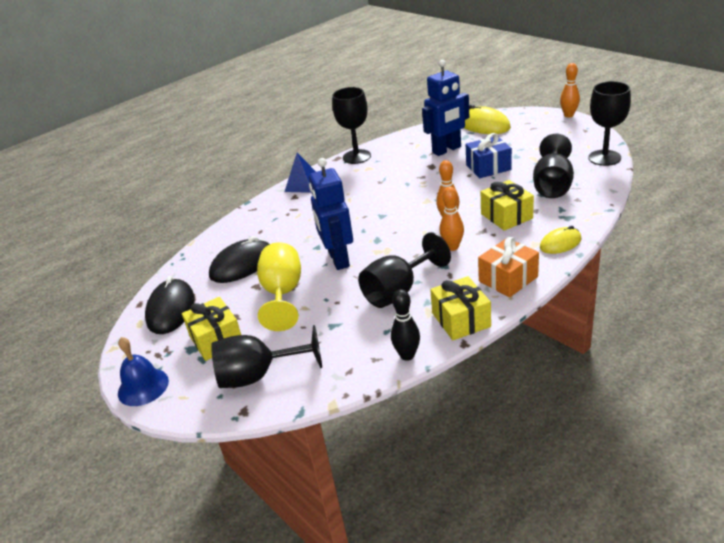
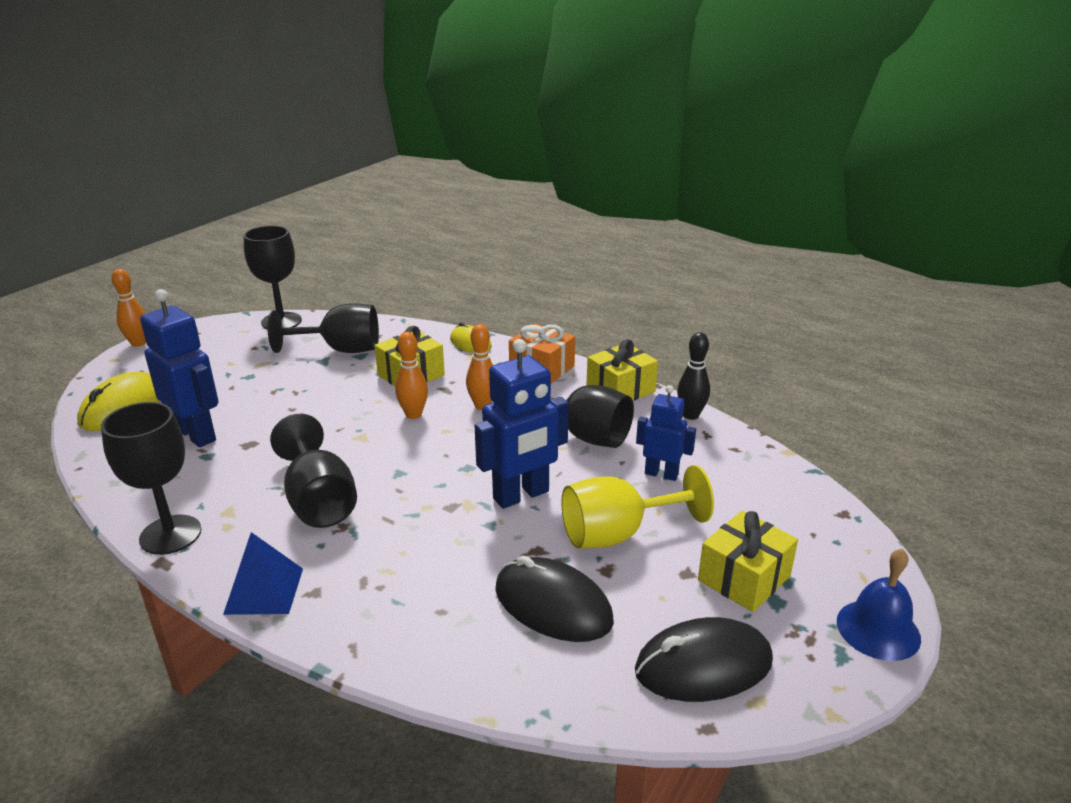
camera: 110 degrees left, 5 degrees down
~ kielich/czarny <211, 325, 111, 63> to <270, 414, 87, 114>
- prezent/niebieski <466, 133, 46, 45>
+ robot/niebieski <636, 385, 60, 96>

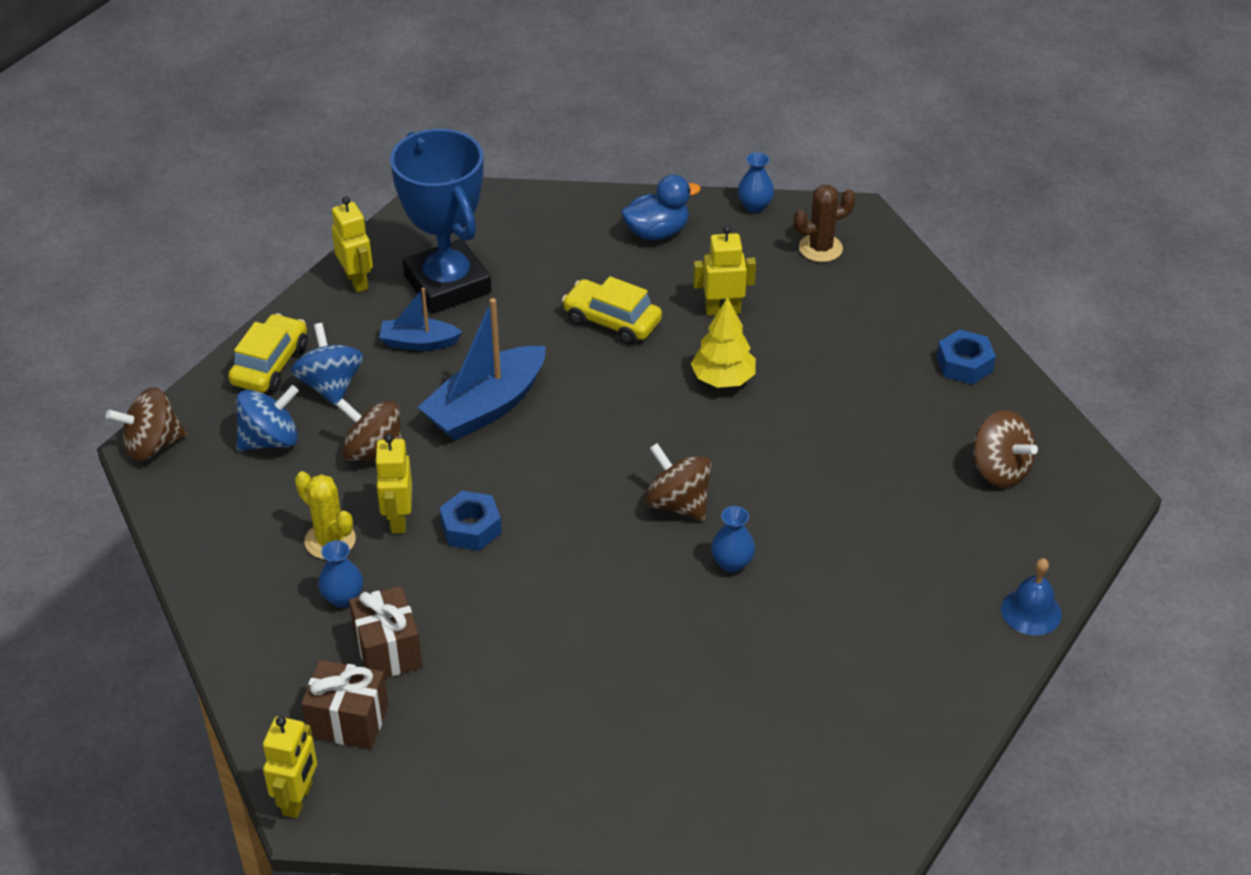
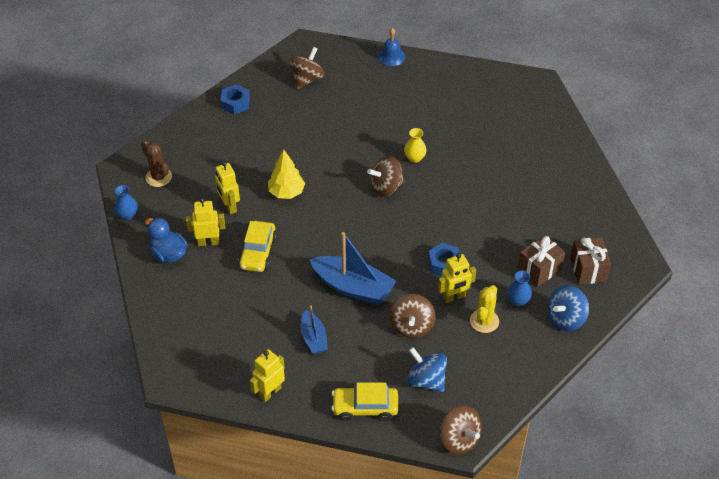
camera: 110 degrees left, 5 degrees up
~ robot/żółty <263, 716, 54, 102> to <186, 198, 39, 48>
~ bączek/niebieski <291, 323, 73, 84> to <548, 285, 41, 46>
- puchar/niebieski <390, 129, 102, 185>
~ bączek/brązowy <645, 443, 66, 78> = <367, 156, 37, 41> 45 degrees clockwise
~ wazon/niebieski <711, 506, 44, 66> to wazon/żółty <404, 128, 23, 35>

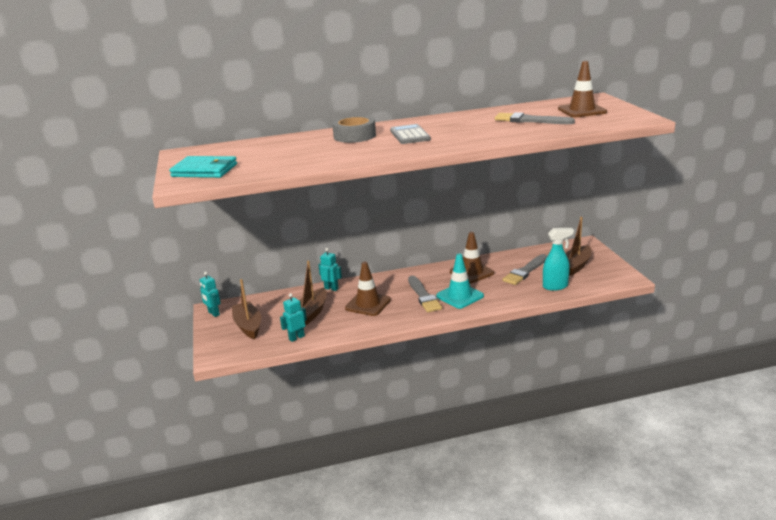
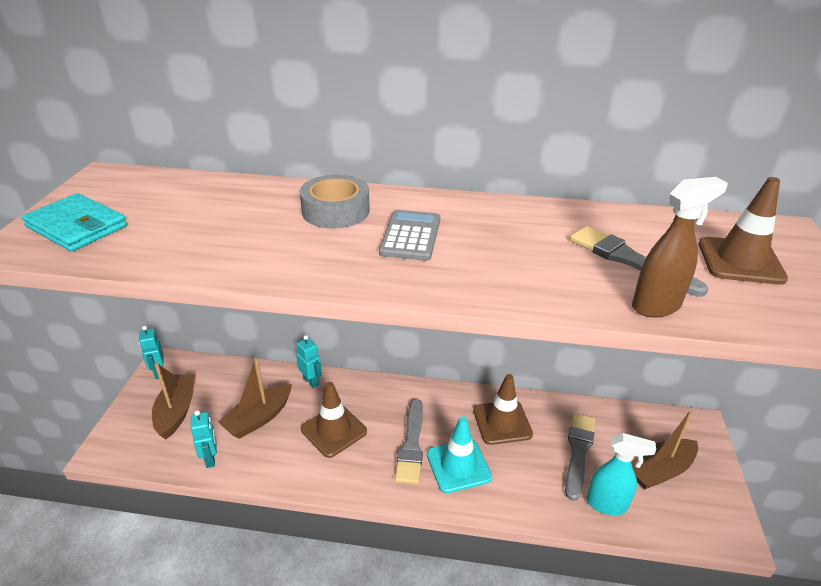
camera: 20 degrees right, 10 degrees up
~ robot/turkusowy <280, 293, 27, 49> = <191, 410, 26, 58> 90 degrees clockwise
~ pędzel/szary <503, 254, 44, 31> = <565, 413, 30, 88> 135 degrees clockwise
+ spryskiwacz/brązowy <632, 177, 96, 140>

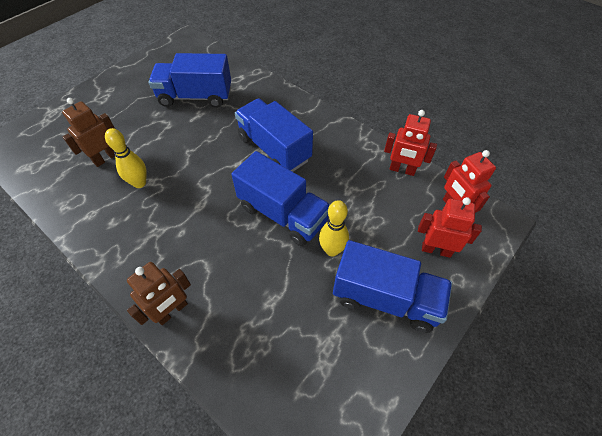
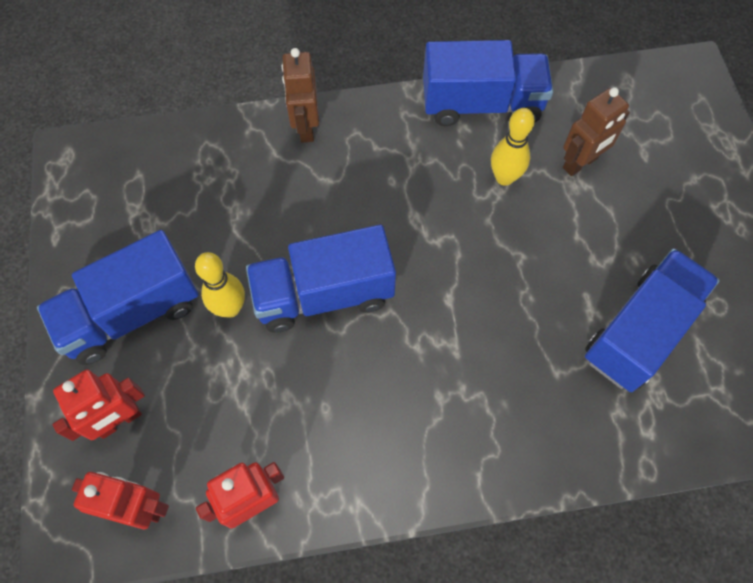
camera: 130 degrees right, 10 degrees up
~ robot/brązowy <62, 98, 53, 69> = <563, 87, 67, 89> 60 degrees clockwise
~ ciężarówka/niebieski <235, 98, 78, 74> to <423, 40, 130, 86>

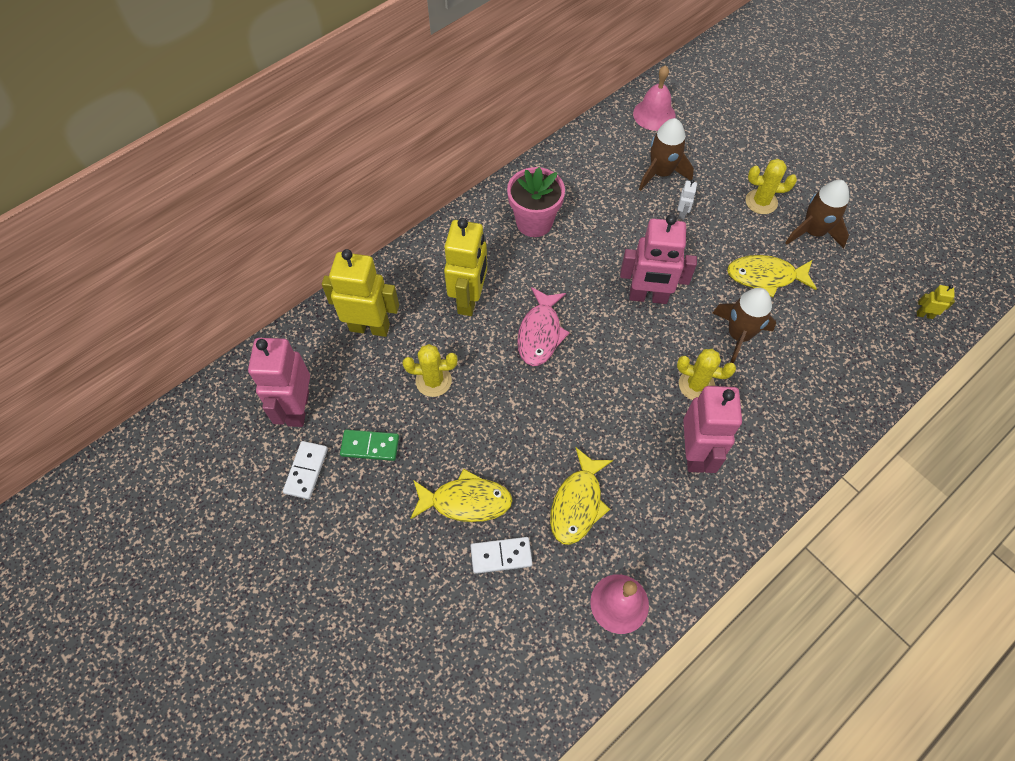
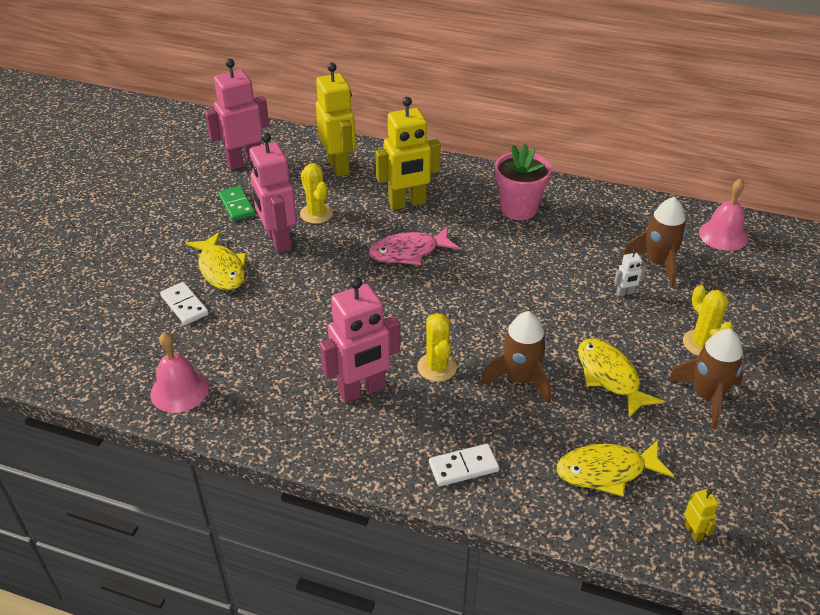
camera: 60 degrees right, 20 degrees down
~ kostka domina/biały <283, 441, 45, 58> to <429, 444, 70, 42>
~ ryba/żółty <550, 448, 63, 97> to <556, 440, 118, 57>
~ robot/różowy <620, 214, 77, 90> to <249, 132, 48, 121>

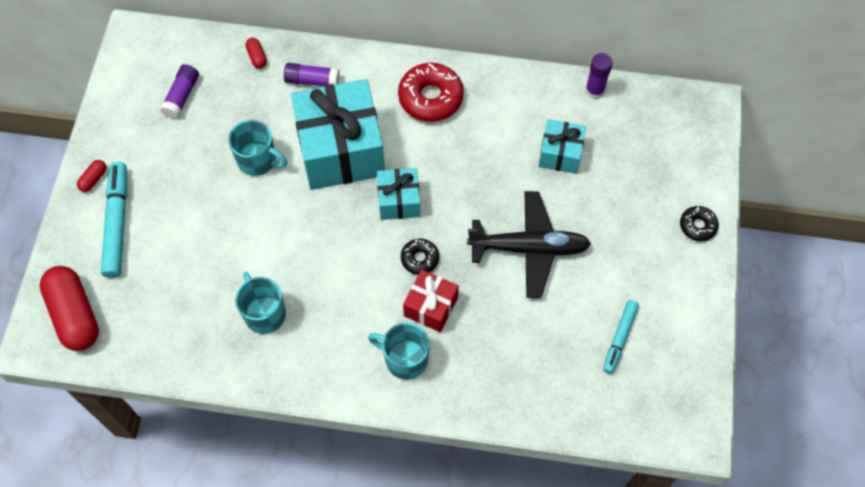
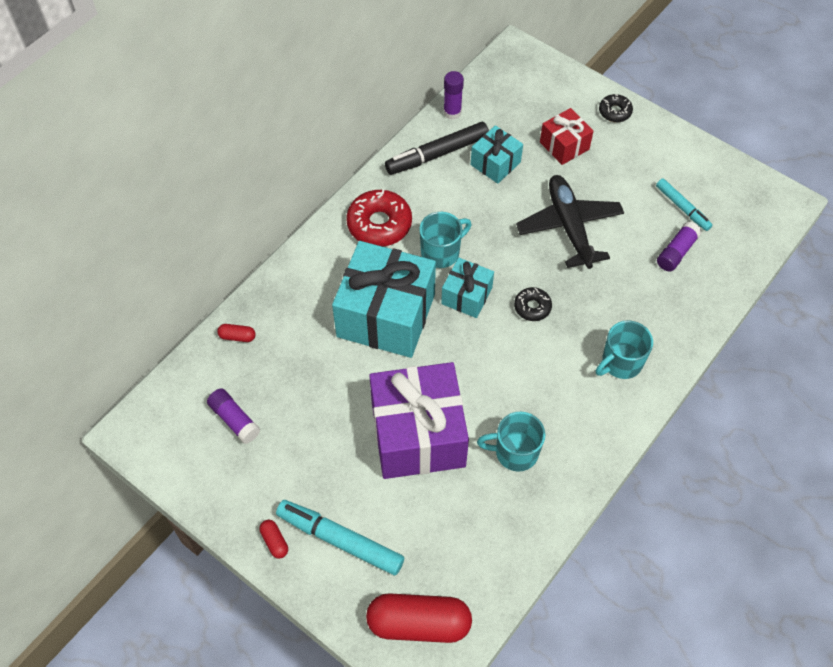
camera: 60 degrees left, 5 degrees down
~ kubek/turkusowy <228, 120, 59, 56> to <419, 212, 52, 56>
~ klej w sztyfcie/fioletowy <284, 63, 56, 23> to <657, 221, 44, 51>
~ prezent/czerwony <403, 269, 56, 63> to <540, 108, 54, 57>
~ samolot/czarny <467, 191, 124, 107> = <516, 175, 108, 94> 45 degrees counterclockwise
+ prezent/fioletowy <369, 362, 100, 117>
+ flamaster/czarny <385, 122, 104, 53>

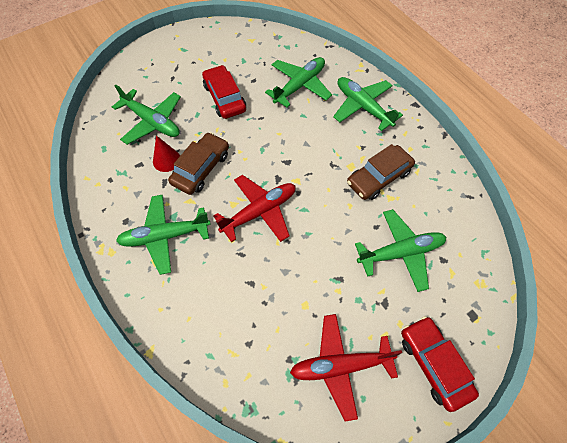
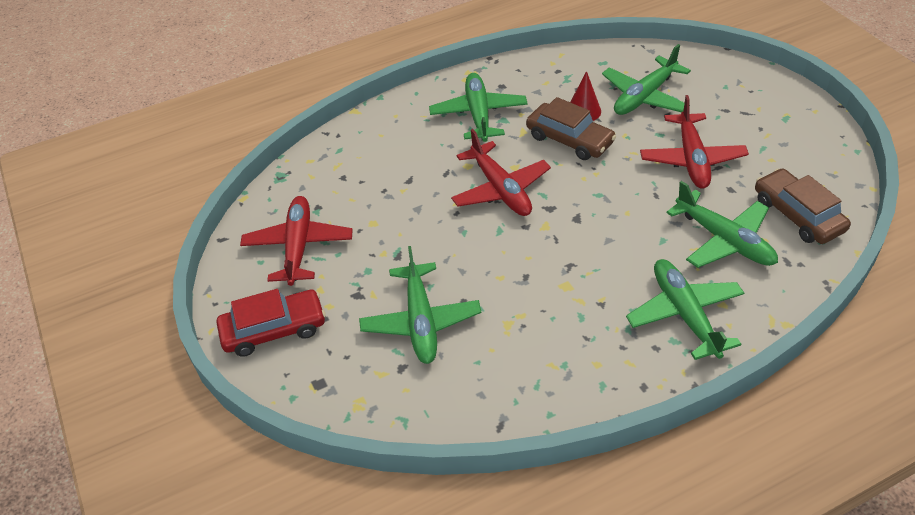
camera: 100 degrees right, 15 degrees down
~ samochód/czerwony <202, 65, 44, 54> to samolot/czerwony <640, 95, 109, 94>
~ samolot/zielony <333, 77, 70, 54> = <626, 259, 118, 101> 75 degrees counterclockwise
~ samochód/brązowy <347, 144, 68, 56> to <755, 168, 96, 76>

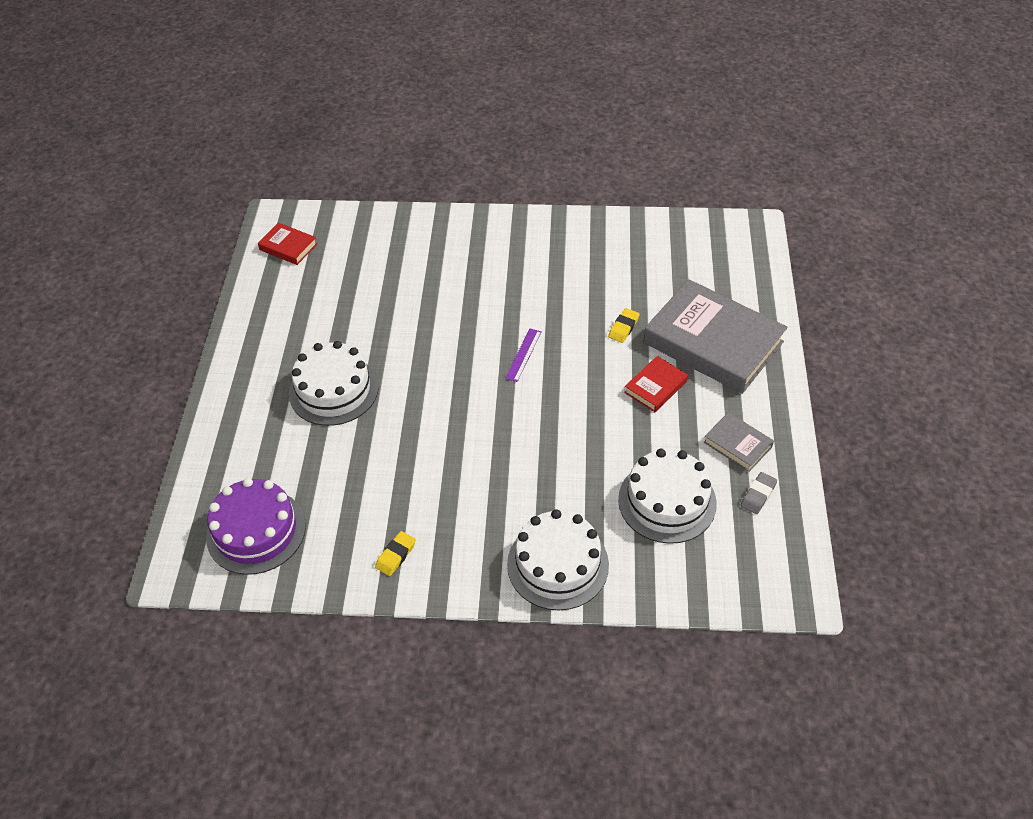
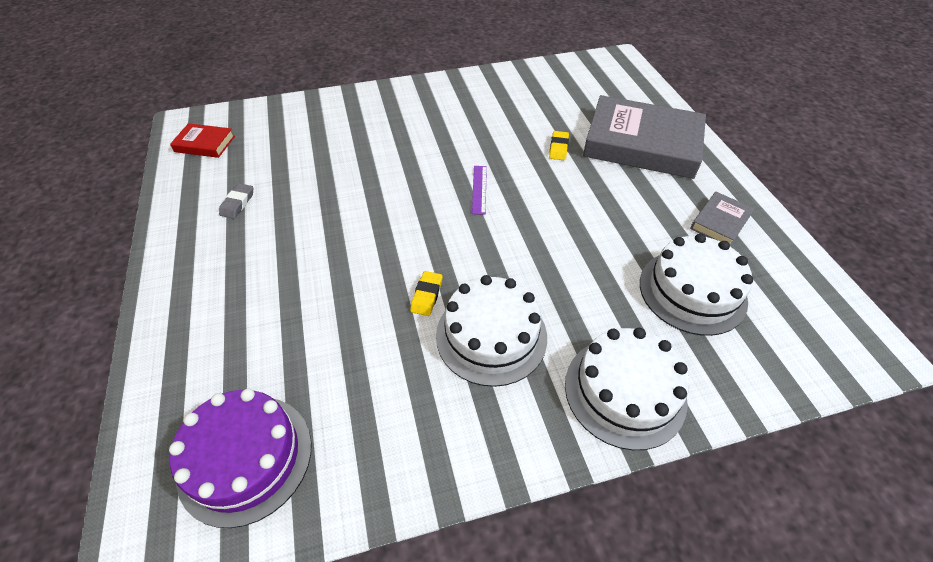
camera: 20 degrees left, 0 degrees up
~ tort/biały <289, 341, 90, 85> to <436, 275, 111, 112>
~ gumka do mazania/żółty <375, 531, 41, 45> to <410, 271, 32, 45>
- książka/czerwony <624, 356, 64, 56>
~ książka/szary <704, 412, 70, 60> = <690, 192, 64, 54> 75 degrees counterclockwise
~ gumka do mazania/szary <741, 472, 36, 42> to <219, 183, 34, 36>

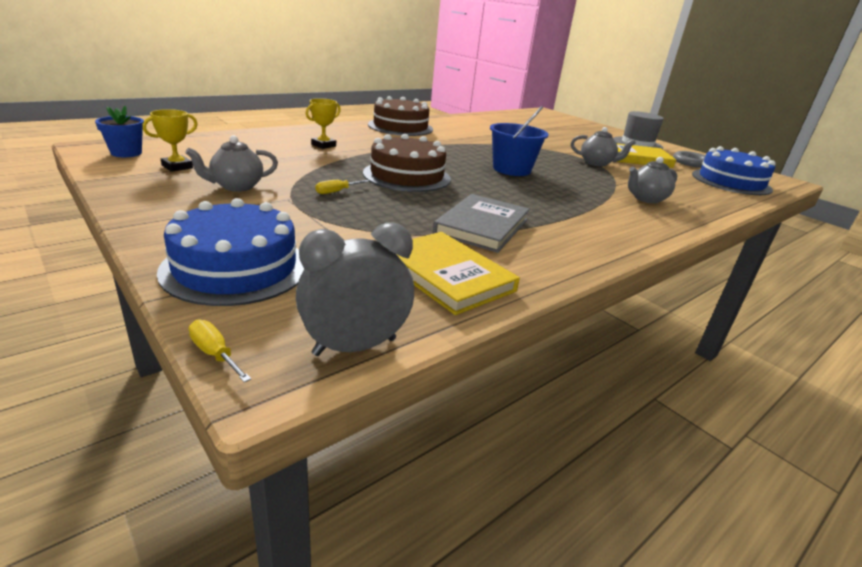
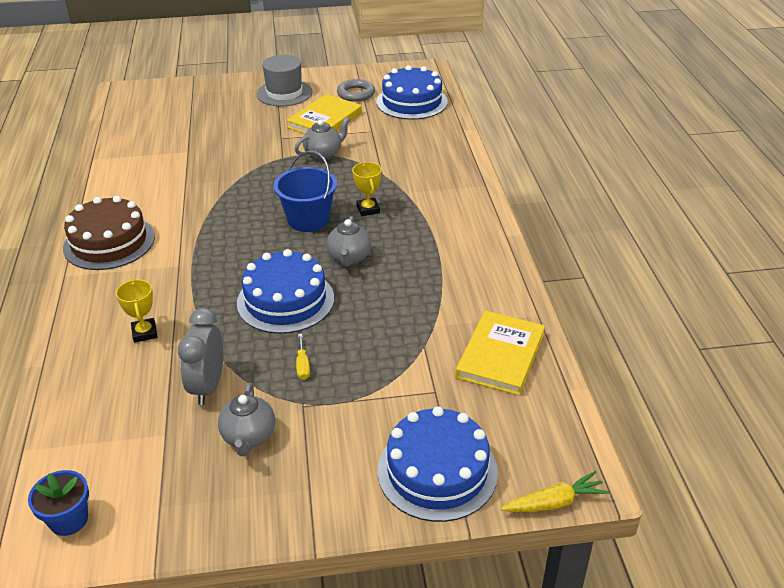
camera: 55 degrees left, 10 degrees up
~ puchar/żółty <143, 109, 55, 63> to <352, 162, 30, 54>
~ śrubokręt/żółty <189, 320, 62, 62> to marchewka/żółty <501, 471, 108, 41>
~ budzik/szary <296, 223, 118, 133> to <178, 308, 45, 97>
~ tort/brązowy <363, 134, 88, 58> to tort/niebieski <237, 249, 97, 85>
~ książka/żółty <396, 232, 124, 83> = <455, 311, 90, 84> 60 degrees counterclockwise
- książka/szary <433, 194, 97, 59>
~ imbryk/szary <628, 157, 49, 47> to <327, 216, 45, 51>

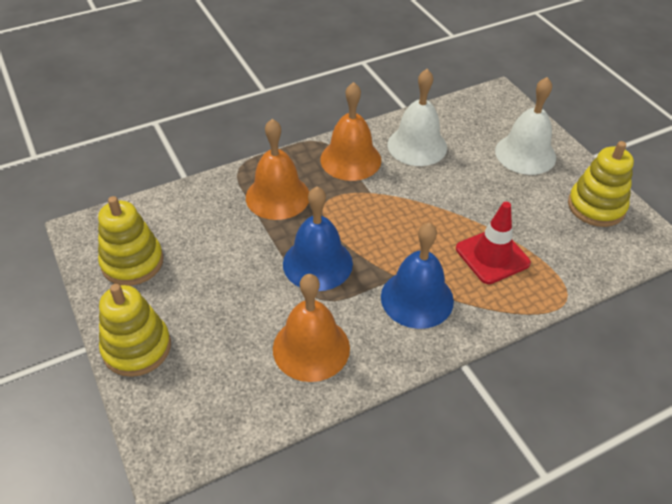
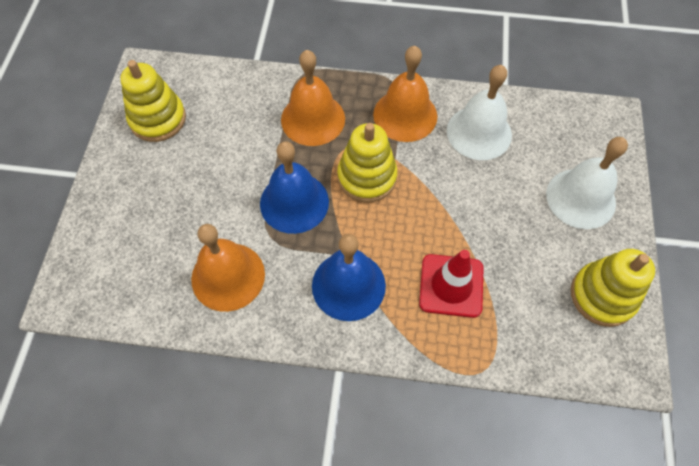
camera: 35 degrees right, 15 degrees up
~ zabawka nakładanka/żółty <99, 284, 72, 93> to <337, 123, 61, 80>

